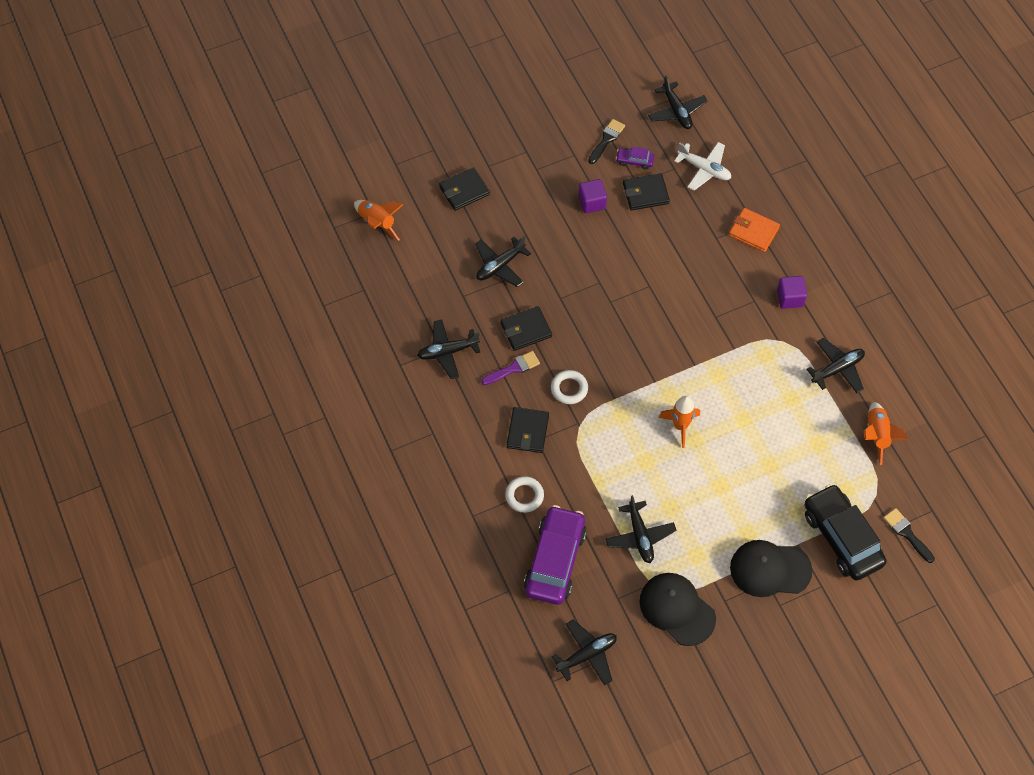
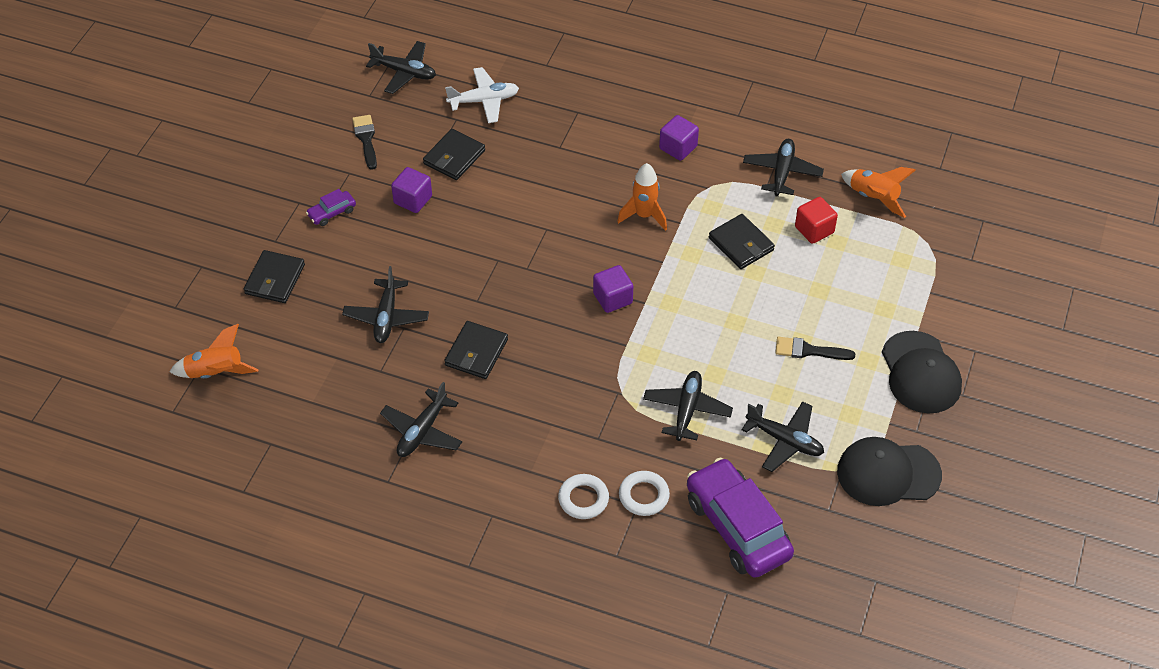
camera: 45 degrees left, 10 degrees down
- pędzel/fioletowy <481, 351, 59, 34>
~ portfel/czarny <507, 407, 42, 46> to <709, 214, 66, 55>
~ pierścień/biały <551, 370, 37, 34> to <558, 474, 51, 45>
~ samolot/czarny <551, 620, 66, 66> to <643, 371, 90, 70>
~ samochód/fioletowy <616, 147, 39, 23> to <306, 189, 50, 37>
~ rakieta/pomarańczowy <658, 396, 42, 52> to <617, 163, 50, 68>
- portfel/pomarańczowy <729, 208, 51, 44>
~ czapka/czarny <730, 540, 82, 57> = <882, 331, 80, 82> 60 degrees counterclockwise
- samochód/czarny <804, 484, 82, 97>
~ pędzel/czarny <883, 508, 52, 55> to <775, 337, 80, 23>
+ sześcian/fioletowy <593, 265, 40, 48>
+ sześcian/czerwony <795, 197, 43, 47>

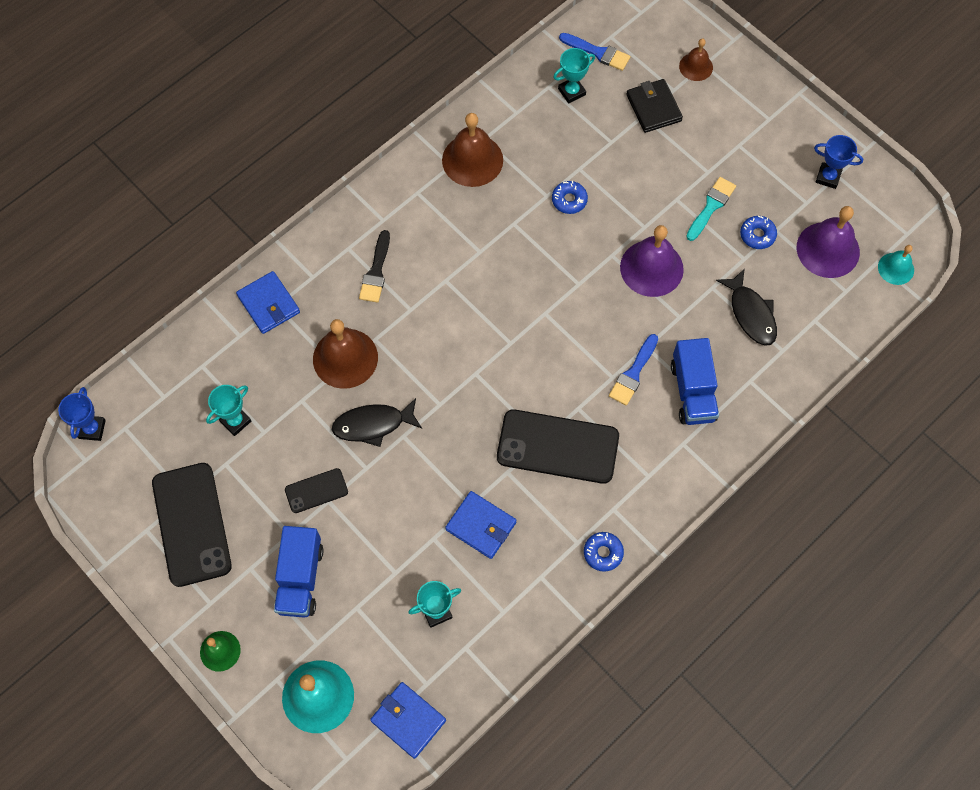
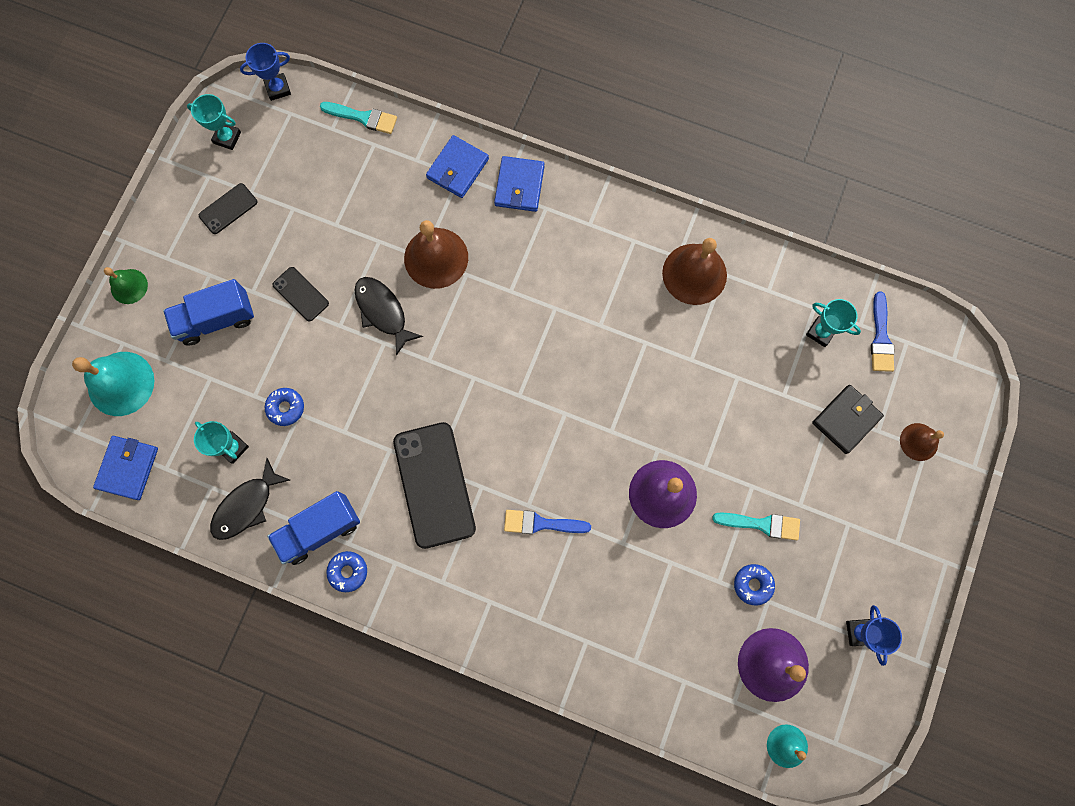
camera: 65 degrees right, 10 degrees up
~ telefon/czarny <152, 463, 80, 124> = <199, 183, 58, 51> x0.50
~ puchar/turkusowy <206, 385, 45, 51> to <187, 94, 54, 56>
- pędzel/czarny <359, 230, 31, 73>
~ portfel/niebieski <445, 491, 72, 68> to <494, 156, 51, 56>
~ donut/niebieski <552, 181, 36, 33> to <265, 388, 39, 38>
~ ciężarówka/niebieski <671, 338, 48, 87> to <267, 491, 93, 74>
~ ryba/czarny <716, 269, 61, 77> to <210, 458, 80, 82>
+ pędzel/turkusowy <320, 102, 77, 32>

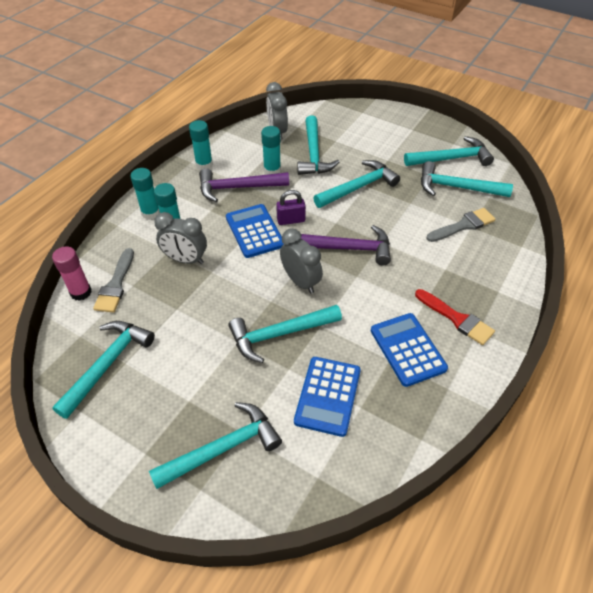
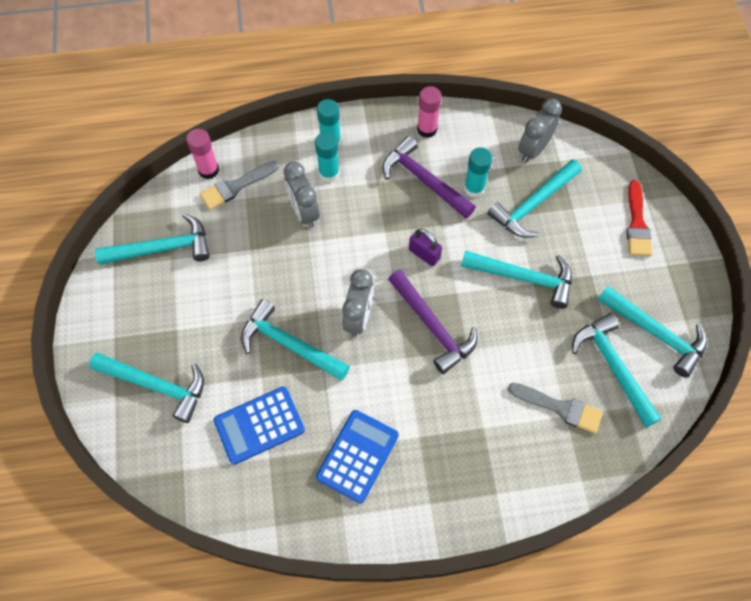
camera: 50 degrees right, 15 degrees up
~ klej w sztyfcie/turkusowy <189, 120, 24, 50> to klej w sztyfcie/różowy <417, 86, 25, 52>
- kalkulator/niebieski <226, 204, 57, 54>
~ pędzel/czerwony <415, 289, 80, 56> to <627, 180, 25, 76>

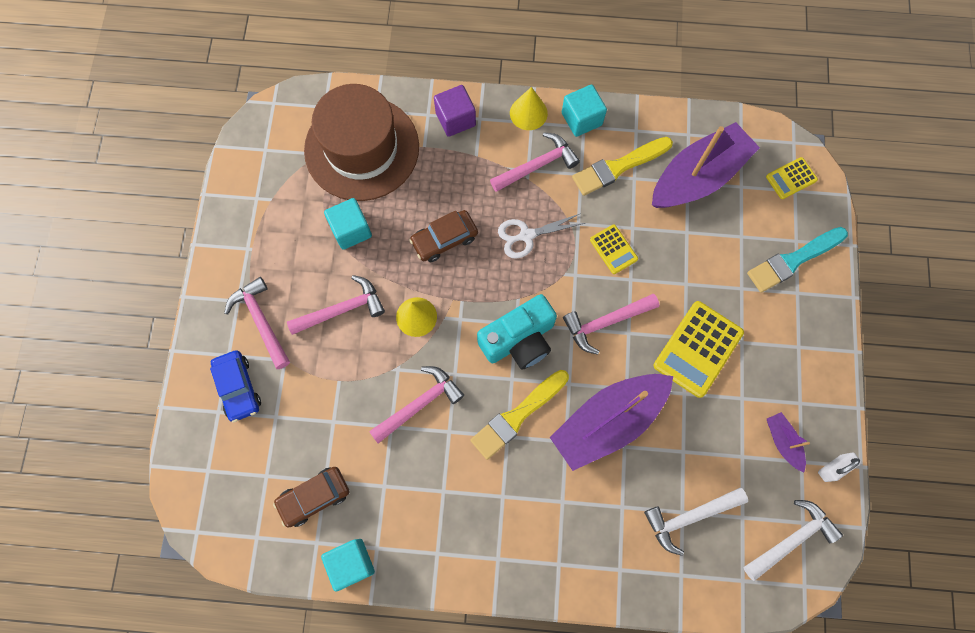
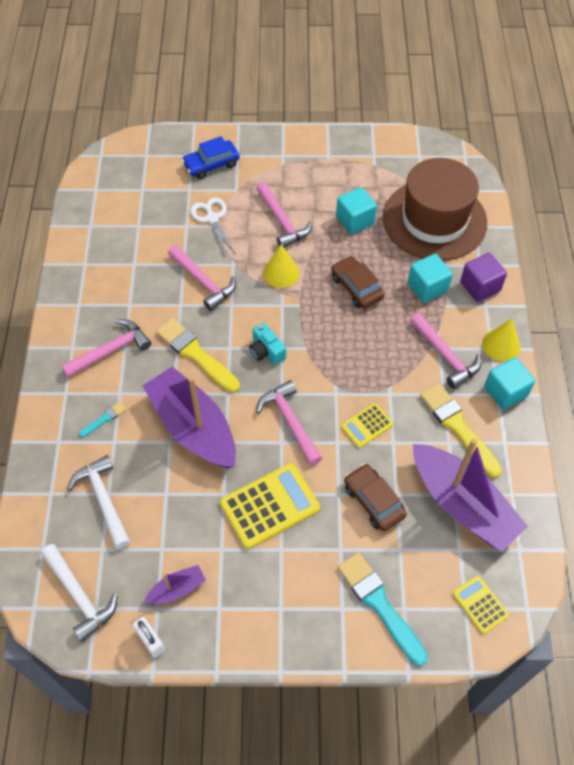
camera: 85 degrees right, 15 degrees down
~ młotek/różowy <224, 277, 66, 92> to <61, 319, 90, 59>
~ samochód/brązowy <273, 467, 76, 61> to <344, 464, 63, 67>
~ sześcian/turkusowy <321, 539, 54, 53> to <408, 254, 45, 49>
~ aparat fotograficzny/turkusowy <477, 294, 80, 76> = <249, 323, 37, 42> x0.55
~ nożyczki/biały <498, 213, 87, 46> to <190, 198, 45, 59>
~ kalkulator/żółty <654, 301, 90, 97> = <220, 463, 100, 86> 120 degrees clockwise
+ pędzel/turkusowy <79, 402, 47, 35>

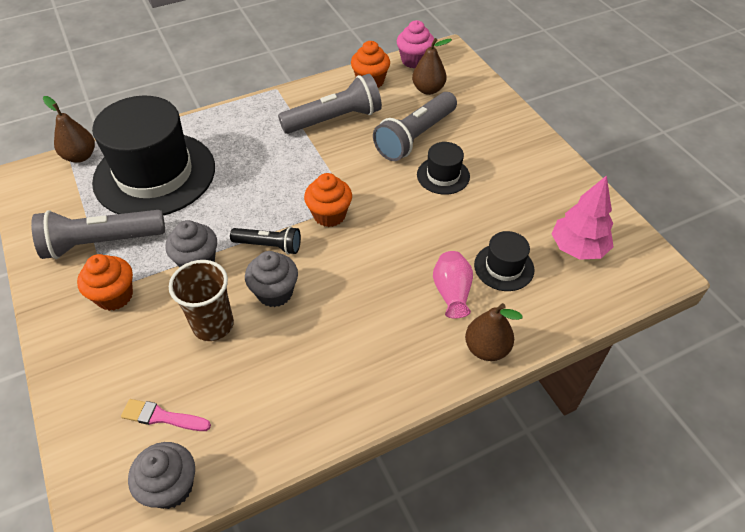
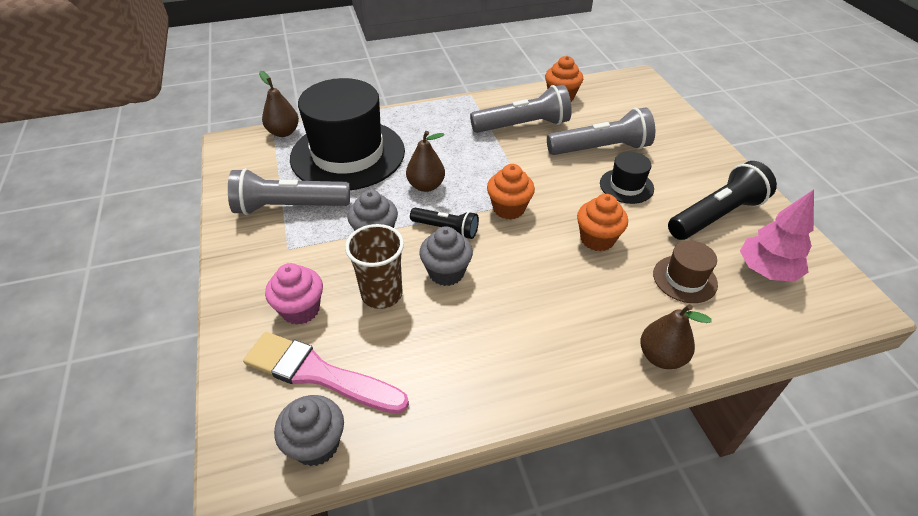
camera: 10 degrees right, 5 degrees down
~ muffinka/pomarańczowy <77, 254, 56, 57> to <577, 194, 51, 57>
~ pędzel/różowy <121, 399, 90, 32> = <243, 332, 166, 82> x1.90
~ latarka/szary <373, 92, 84, 69> = <547, 108, 108, 47> 150 degrees counterclockwise
~ muffinka/różowy <397, 20, 37, 48> to <265, 263, 58, 62>
~ gruszka/brązowy <412, 38, 40, 57> to <406, 131, 39, 61>
- wazon/różowy <433, 251, 40, 67>
~ kapelusz/czarny <474, 231, 60, 60> to kapelusz/brązowy <653, 241, 65, 62>
+ latarka/czarny <668, 161, 109, 79>

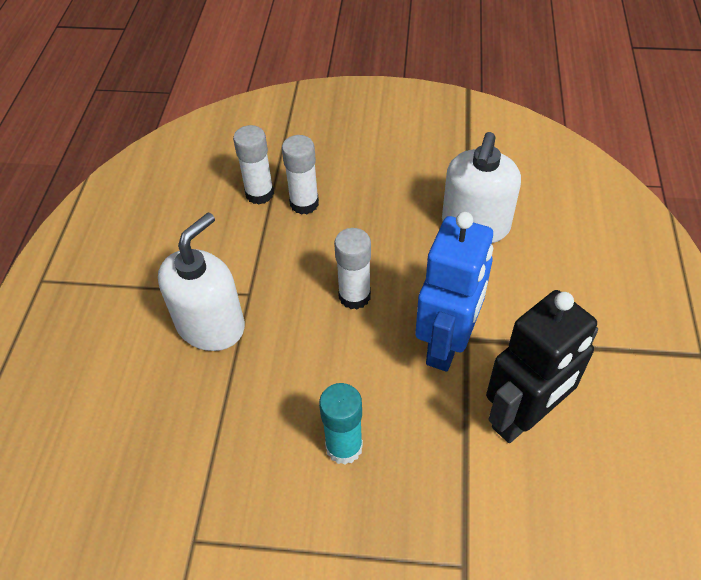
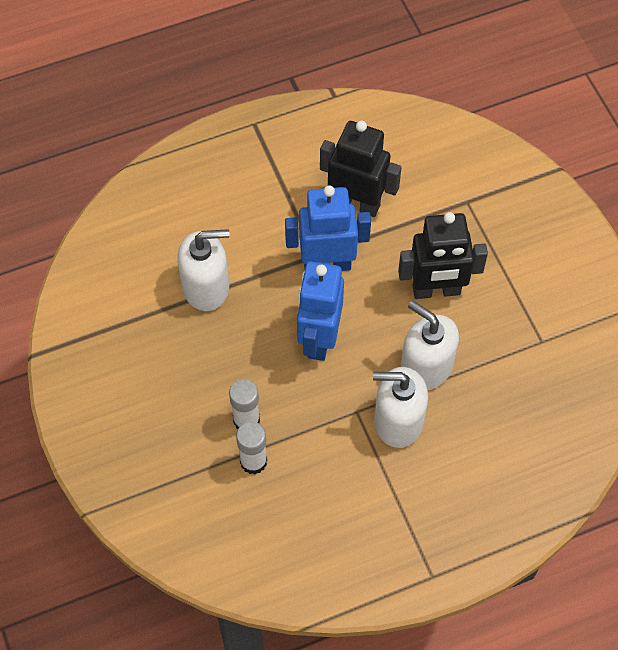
camera: 120 degrees left, 10 degrees up
~ klej w sztyfcie/turkusowy <319, 383, 44, 82> to robot/czarny <398, 212, 90, 87>
~ klej w sztyfcie/biały <334, 228, 37, 81> to robot/niebieski <297, 261, 47, 100>
+ dozownik mydła/biały <400, 301, 59, 90>

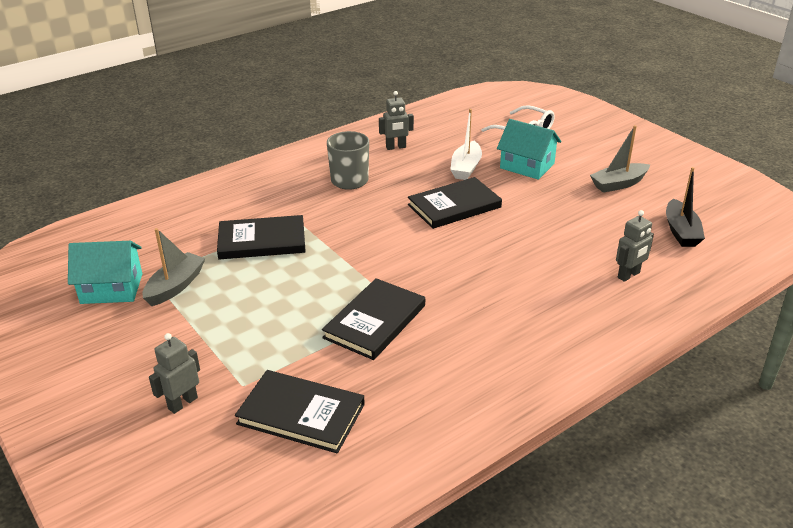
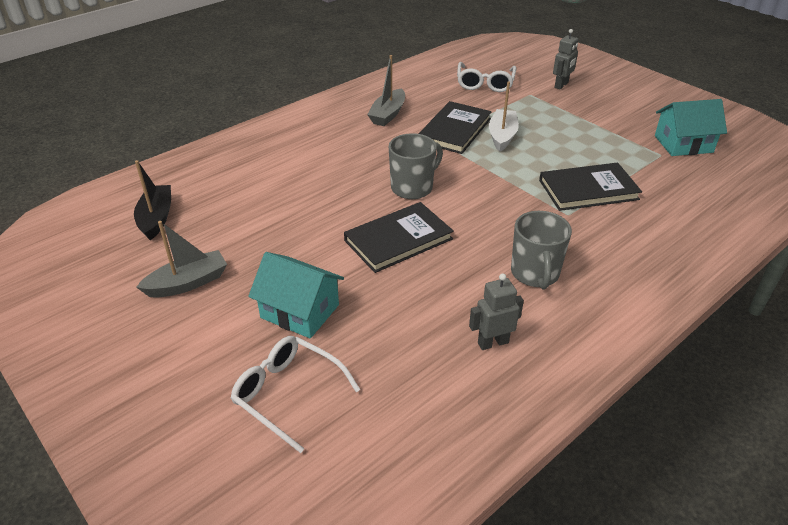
camera: 175 degrees right, 5 degrees up
~ łódka/szary <142, 228, 64, 78> to <367, 55, 38, 71>
~ książka/czarny <235, 370, 130, 83> to okulary/biały <457, 62, 59, 30>
~ łódka/biały <450, 109, 32, 71> to <489, 81, 30, 71>
- robot/szary <616, 210, 38, 72>
+ kubek/szary <389, 133, 54, 66>

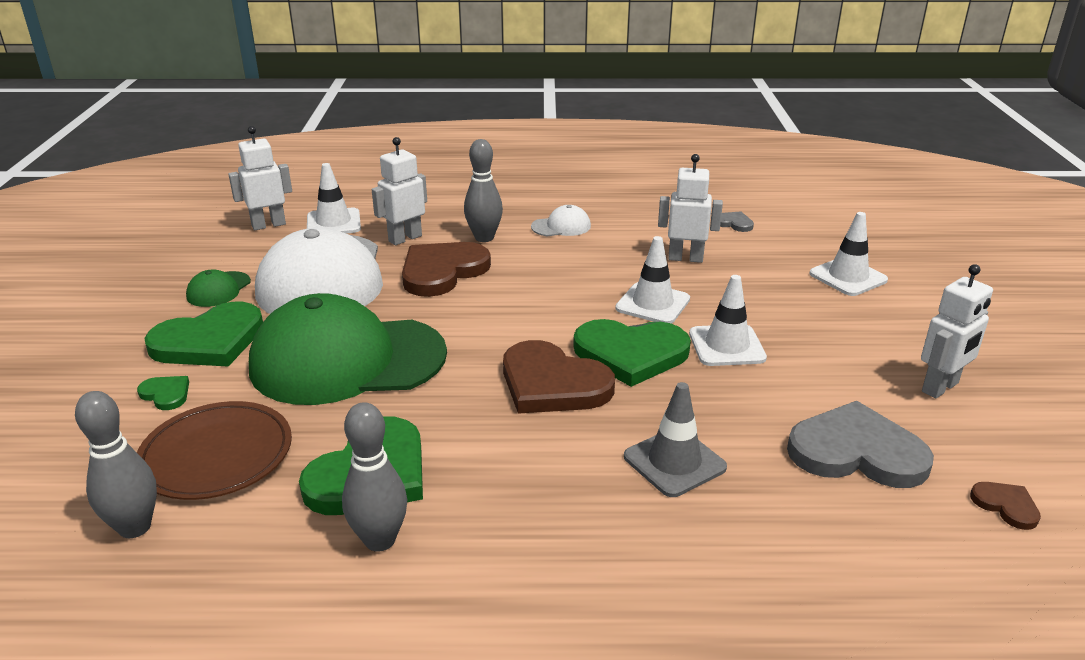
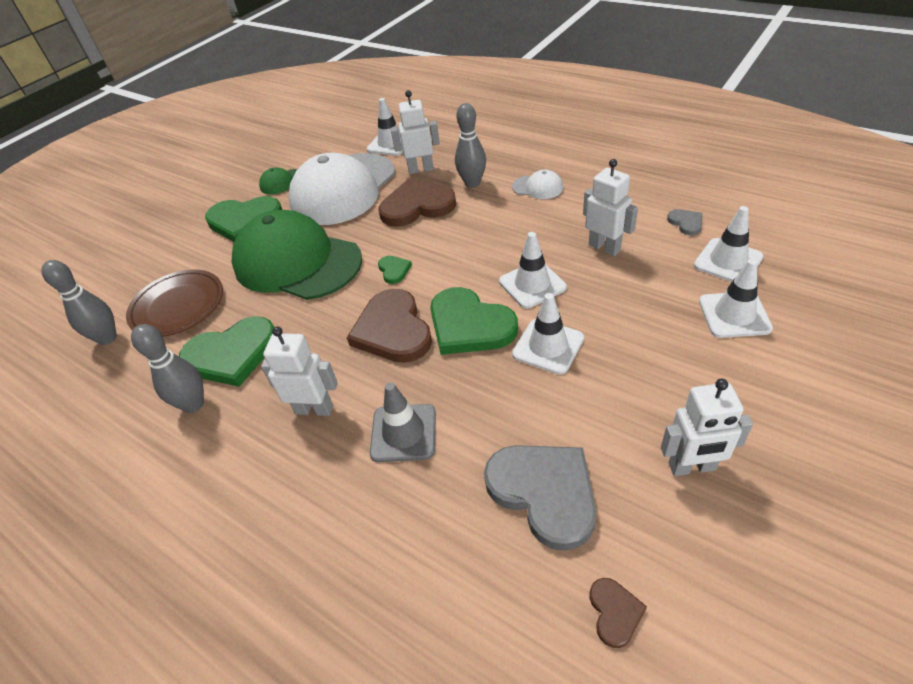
camera: 40 degrees right, 15 degrees up
~ serce/zielony <137, 376, 52, 34> to <378, 256, 34, 28>
~ robot/biały <228, 126, 64, 104> to <261, 327, 77, 89>
+ pachołek/biały <694, 206, 70, 76>

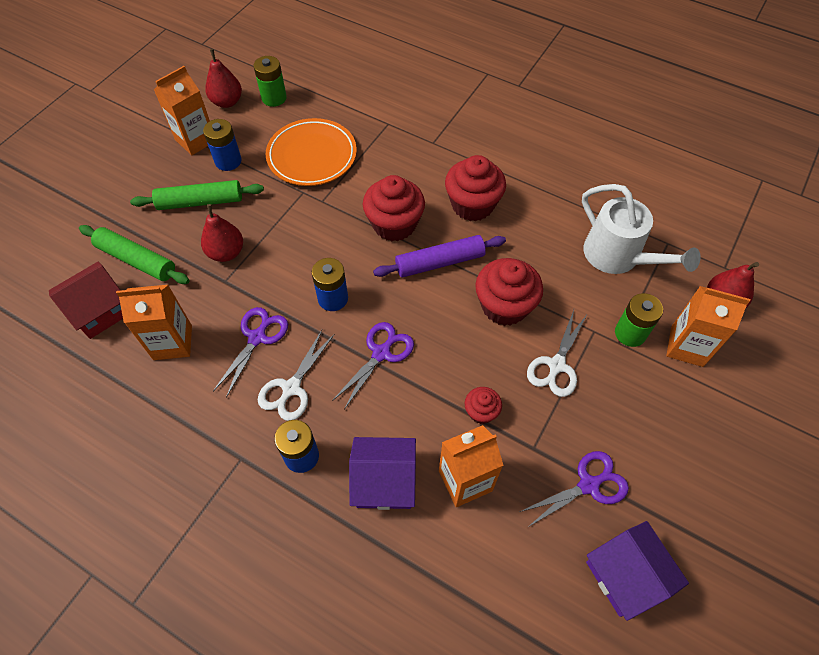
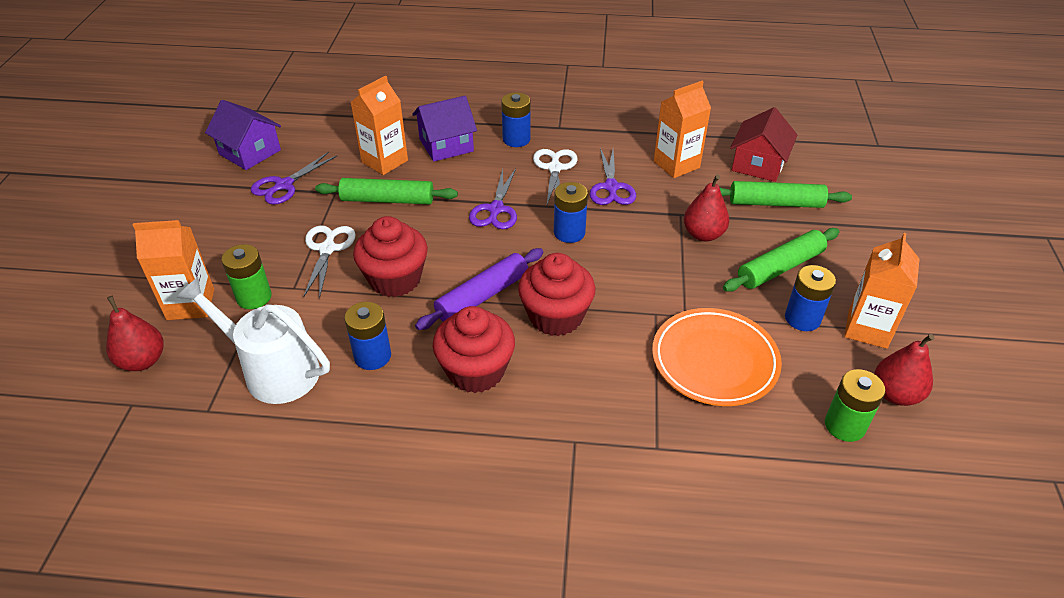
camera: 155 degrees right, 15 degrees down
~ muffinka/czerwony <465, 387, 37, 37> to wałek do ciasta/zielony <315, 178, 143, 26>
+ bateria/niebieski <344, 302, 47, 68>

